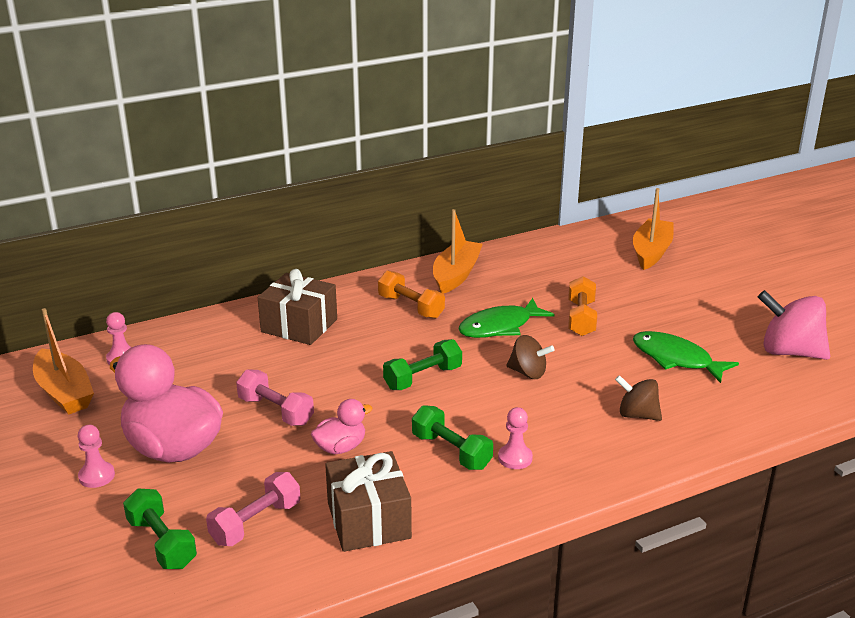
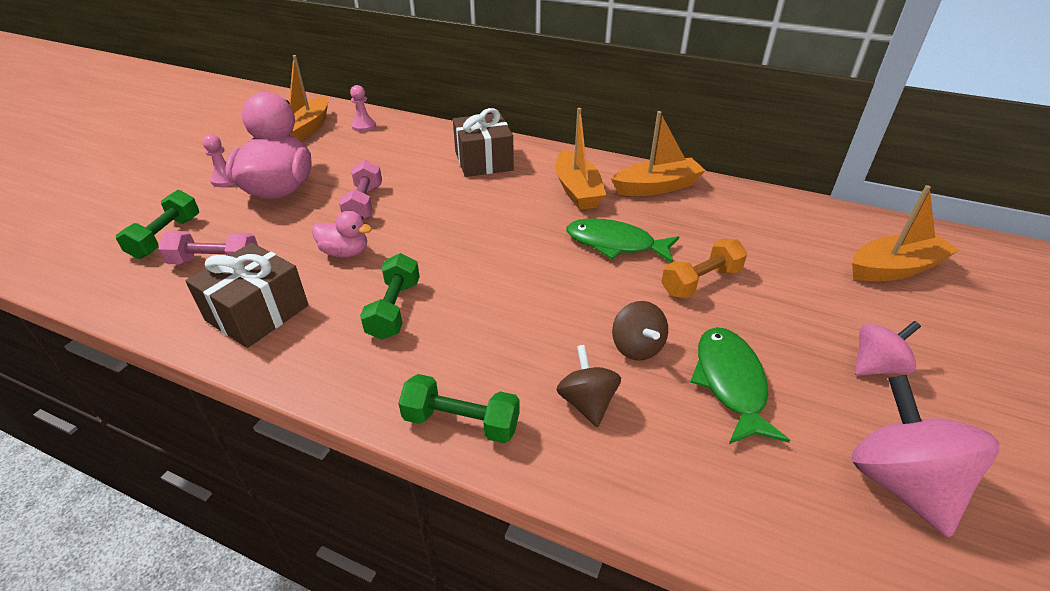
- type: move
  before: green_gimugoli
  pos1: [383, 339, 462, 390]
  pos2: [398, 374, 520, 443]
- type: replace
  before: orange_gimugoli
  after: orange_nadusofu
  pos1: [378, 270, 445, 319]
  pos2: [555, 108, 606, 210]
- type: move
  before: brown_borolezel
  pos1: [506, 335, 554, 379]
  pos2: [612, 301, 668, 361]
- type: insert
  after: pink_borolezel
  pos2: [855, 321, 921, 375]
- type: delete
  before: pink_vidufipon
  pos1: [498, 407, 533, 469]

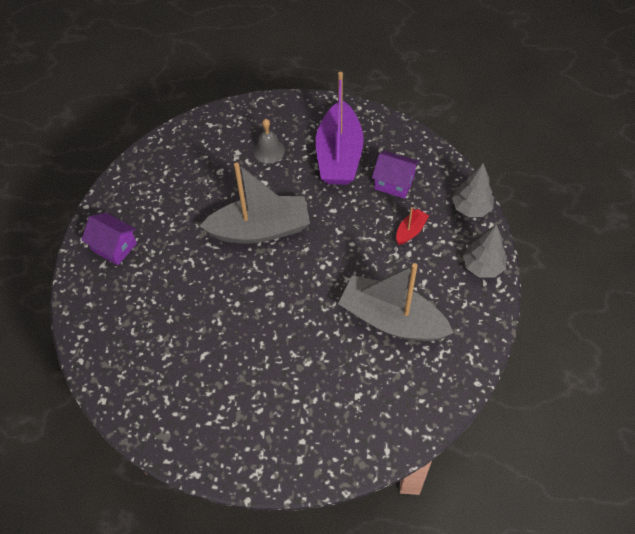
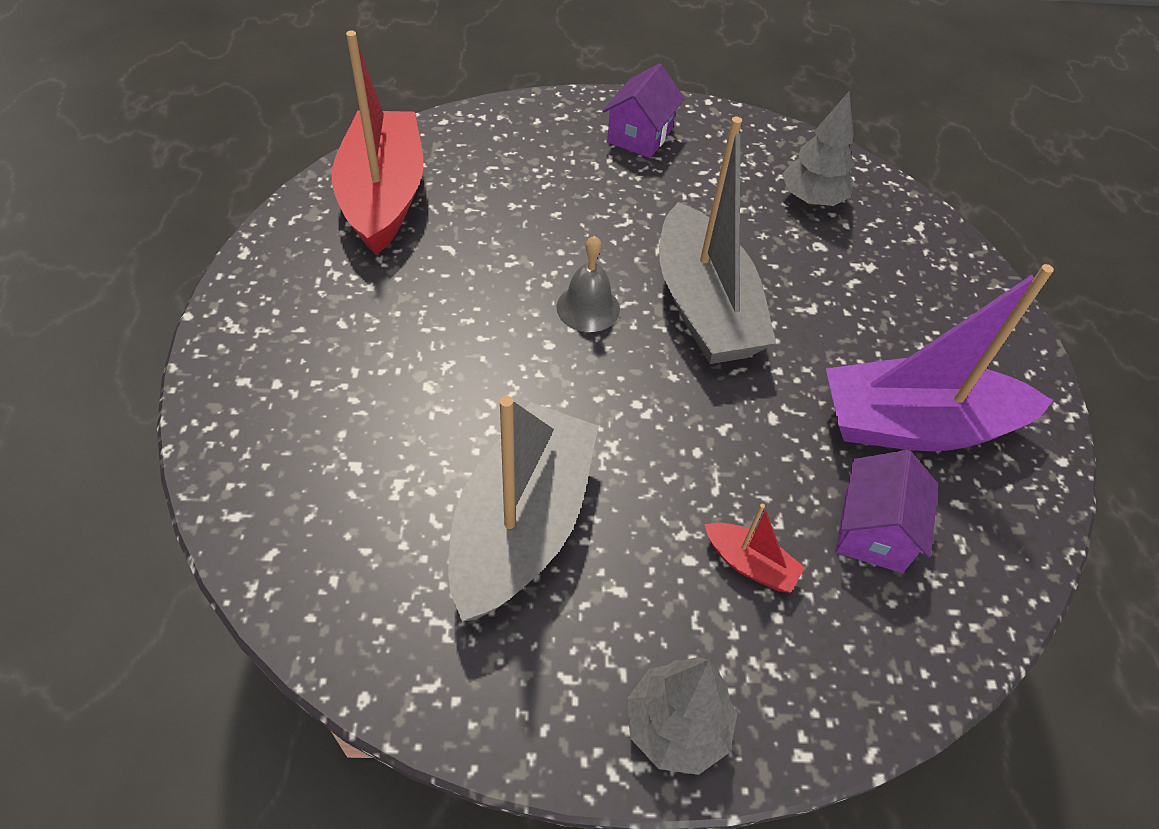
- type: insert
  after: red_nadusofu
  pos2: [332, 31, 423, 255]
- type: move
  before: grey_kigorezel
  pos1: [254, 119, 285, 164]
  pos2: [556, 236, 620, 332]
- type: move
  before: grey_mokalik
  pos1: [452, 163, 494, 217]
  pos2: [782, 91, 854, 206]

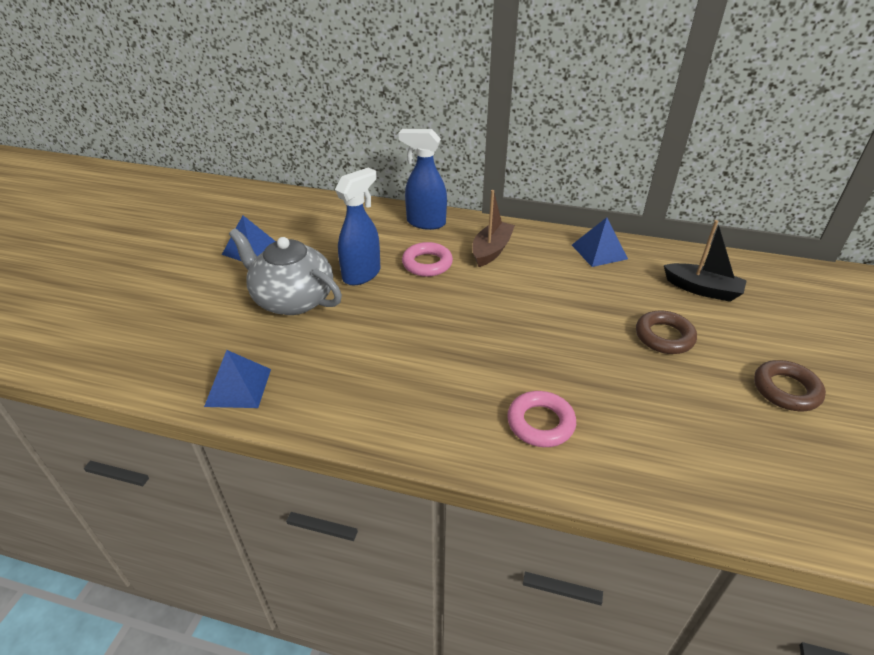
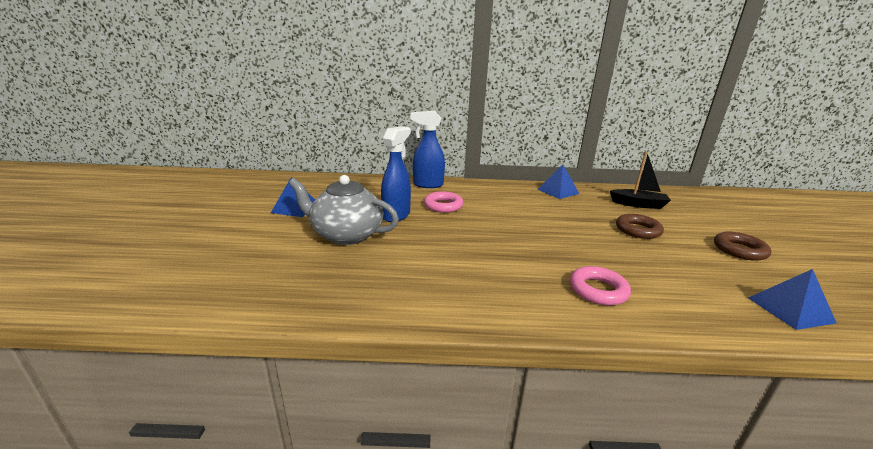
- type: move
  before: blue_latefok
  pos1: [204, 350, 271, 408]
  pos2: [748, 269, 837, 330]
- type: delete
  before: brown_nadusofu
  pos1: [472, 190, 515, 267]

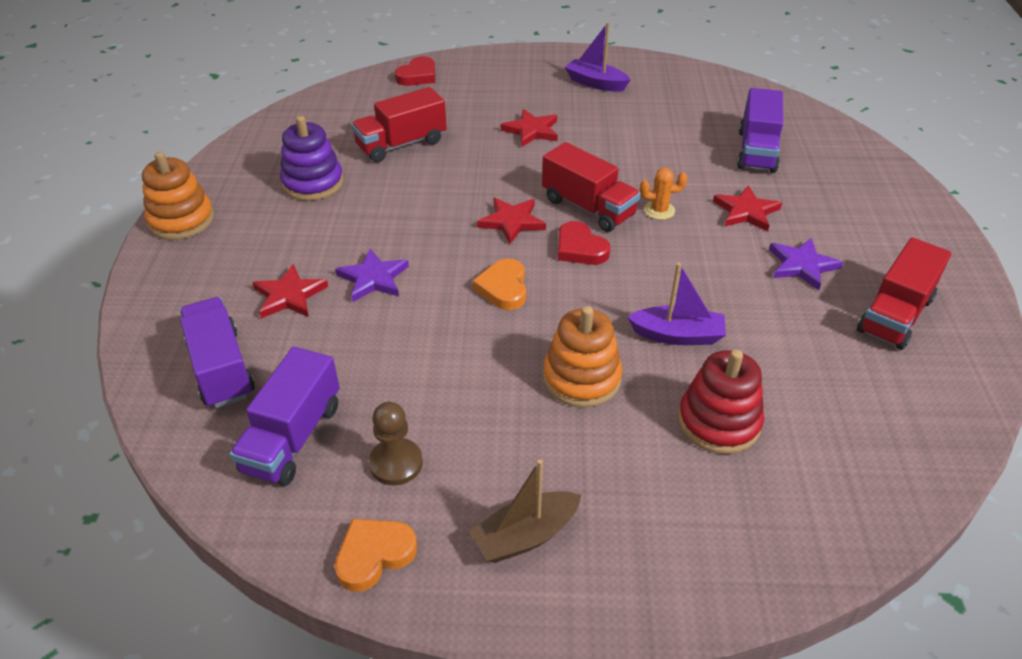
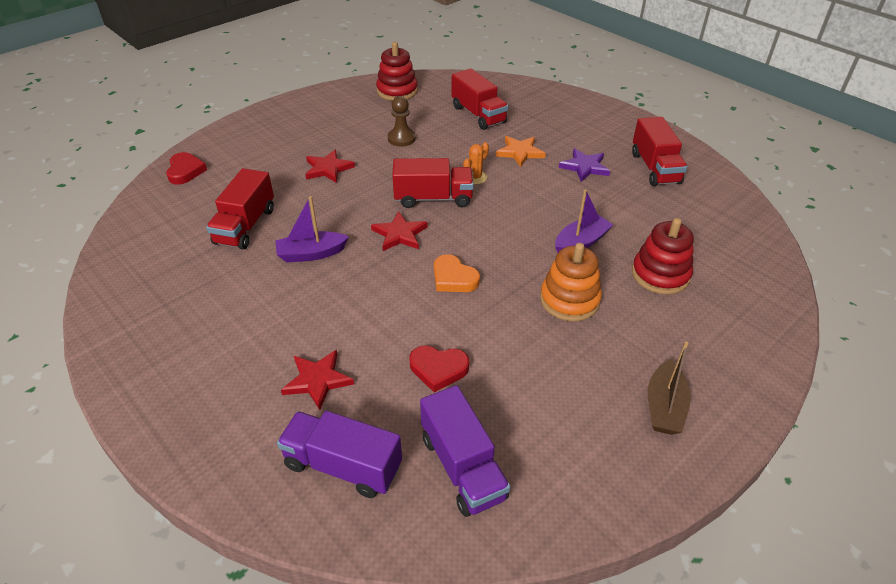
- type: move
  before: purple_nadusofu
  pos1: [565, 22, 631, 92]
  pos2: [275, 196, 349, 263]
- type: insert
  after: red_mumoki
  pos2: [376, 42, 418, 101]
- type: move
  before: brown_vidufipon
  pos1: [369, 402, 423, 485]
  pos2: [388, 96, 416, 147]
- type: move
  before: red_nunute
  pos1: [558, 221, 610, 265]
  pos2: [409, 345, 469, 392]
- type: recolor
  before: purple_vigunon
  after: red_vigunon
  pos1: [737, 88, 783, 173]
  pos2: [451, 69, 508, 130]
- type: recolor
  before: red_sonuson
  after: orange_sonuson
  pos1: [713, 185, 782, 232]
  pos2: [496, 136, 546, 167]
- type: delete
  before: orange_mumoki
  pos1: [142, 152, 214, 240]
- type: delete
  before: purple_mumoki
  pos1: [280, 116, 344, 201]
- type: delete
  before: purple_sonuson
  pos1: [335, 248, 409, 302]
- type: delete
  before: orange_nunute
  pos1: [335, 519, 417, 592]

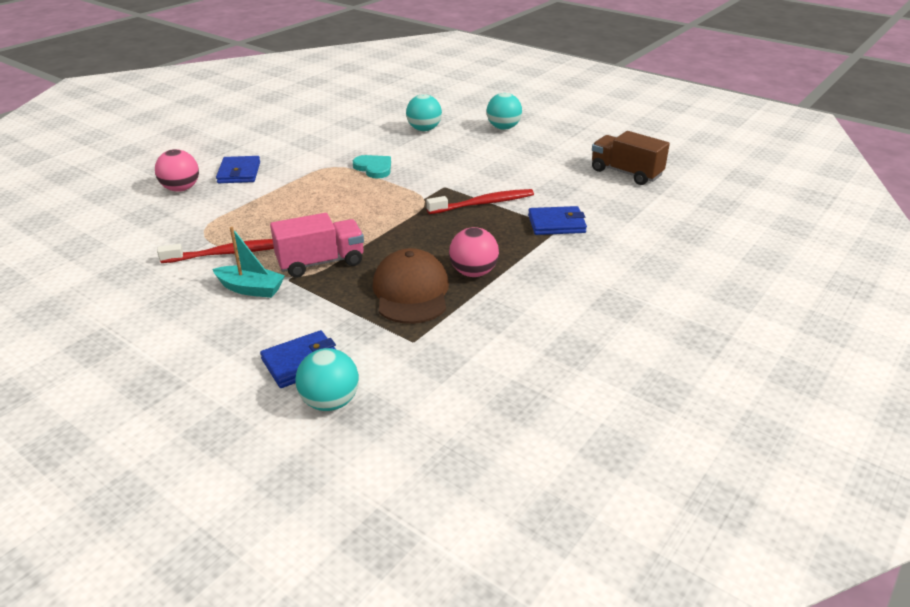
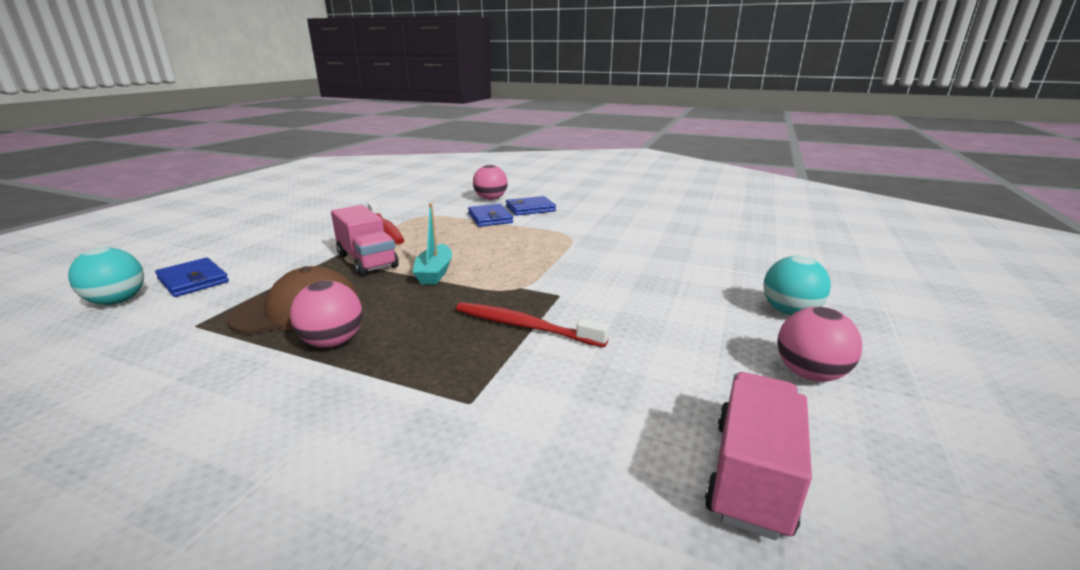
- type: move
  before: turquoise_nadusofu
  pos1: [212, 227, 285, 298]
  pos2: [413, 203, 452, 285]
- type: rotate
  before: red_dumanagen
  pos1: [426, 189, 534, 214]
  pos2: [456, 302, 610, 347]
  turn: 150
- type: move
  before: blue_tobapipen
  pos1: [528, 206, 587, 235]
  pos2: [468, 204, 513, 227]
- type: recolor
  before: brown_vigunon
  after: pink_vigunon
  pos1: [592, 131, 670, 185]
  pos2: [705, 372, 812, 540]
- type: insert
  after: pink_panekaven
  pos2: [777, 307, 862, 382]
- type: delete
  before: turquoise_nunute
  pos1: [353, 155, 391, 178]
- type: delete
  before: turquoise_panekaven
  pos1: [406, 94, 442, 131]

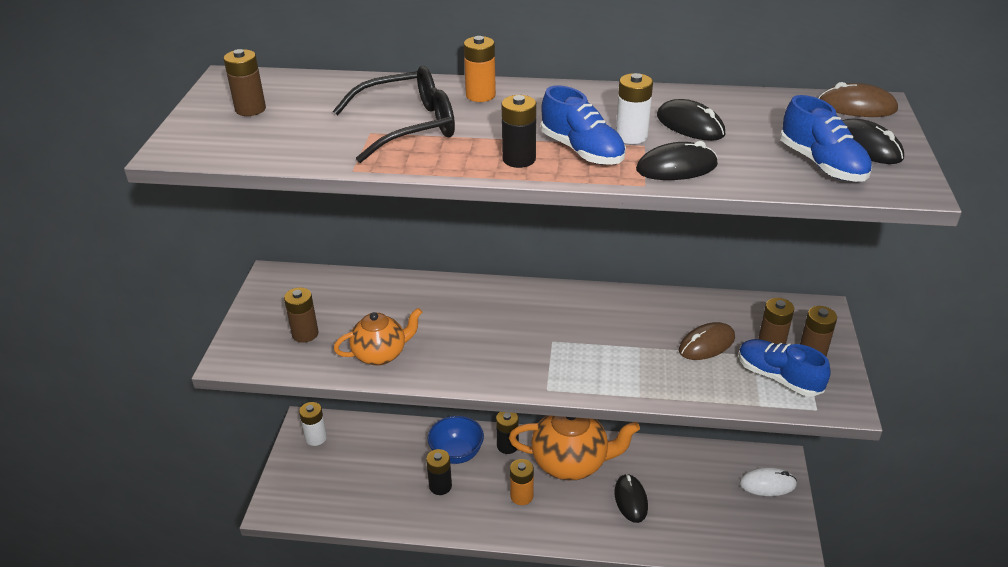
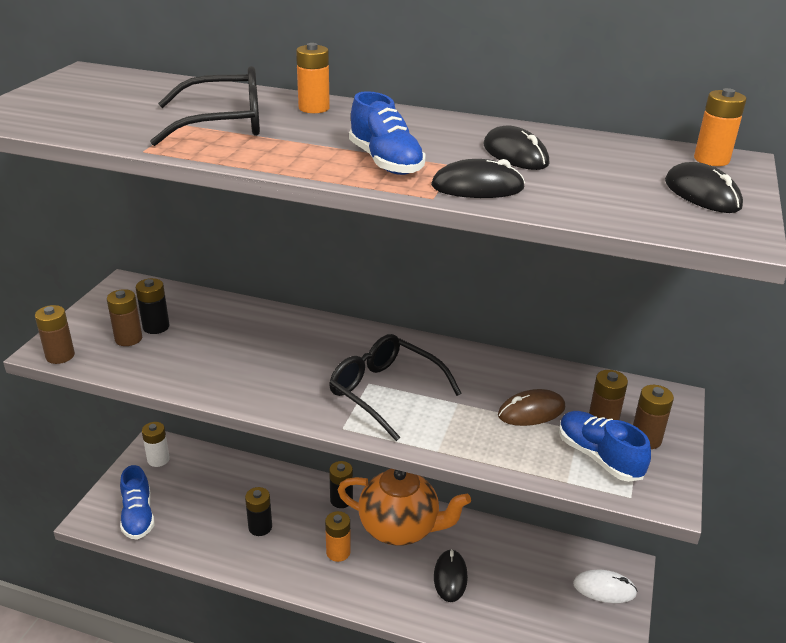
- type: move
  before: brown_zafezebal
  pos1: [224, 49, 266, 116]
  pos2: [35, 305, 75, 364]
- type: move
  before: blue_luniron
  pos1: [780, 95, 872, 182]
  pos2: [120, 465, 154, 540]
- type: move
  before: black_zafezebal
  pos1: [502, 95, 536, 168]
  pos2: [136, 278, 169, 334]
- type: insert
  after: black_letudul
  pos2: [329, 334, 461, 441]
- type: replace
  before: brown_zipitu
  after: orange_zafezebal
  pos1: [819, 82, 898, 117]
  pos2: [694, 88, 747, 166]
- type: delete
  before: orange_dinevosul
  pos1: [334, 308, 422, 366]
- type: delete
  before: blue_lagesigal
  pos1: [427, 416, 484, 464]
- type: delete
  before: white_zafezebal
  pos1: [616, 73, 653, 144]

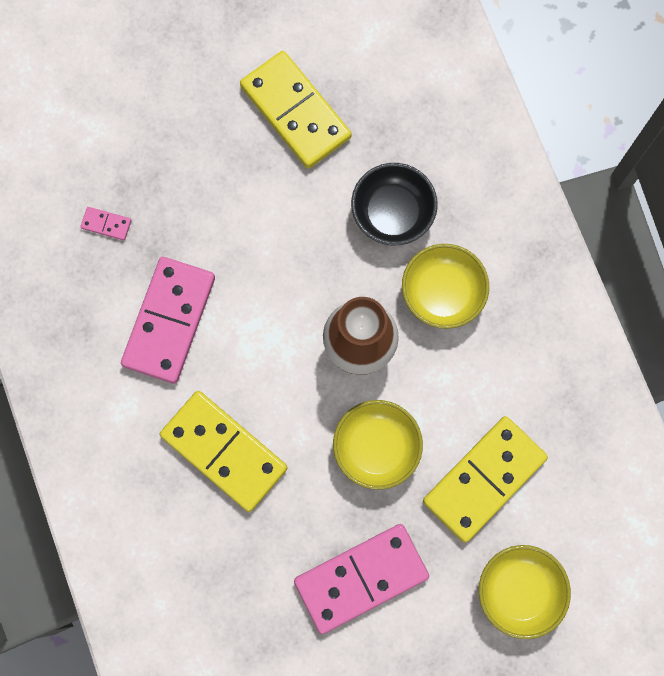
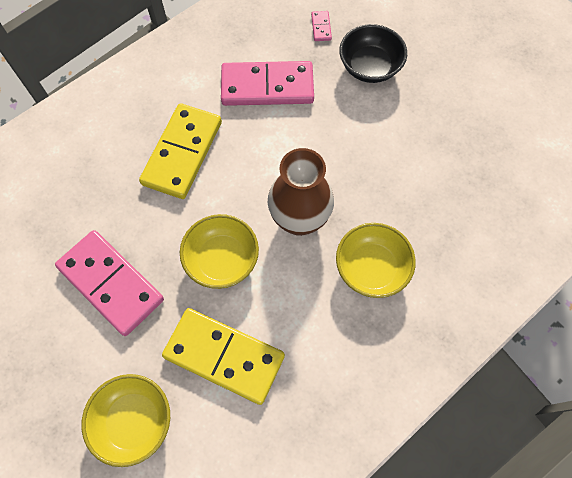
- type: move
  before: black_lagesigal
  pos1: [351, 163, 438, 245]
  pos2: [339, 24, 407, 83]
- type: delete
  before: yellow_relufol
  pos1: [240, 51, 351, 169]

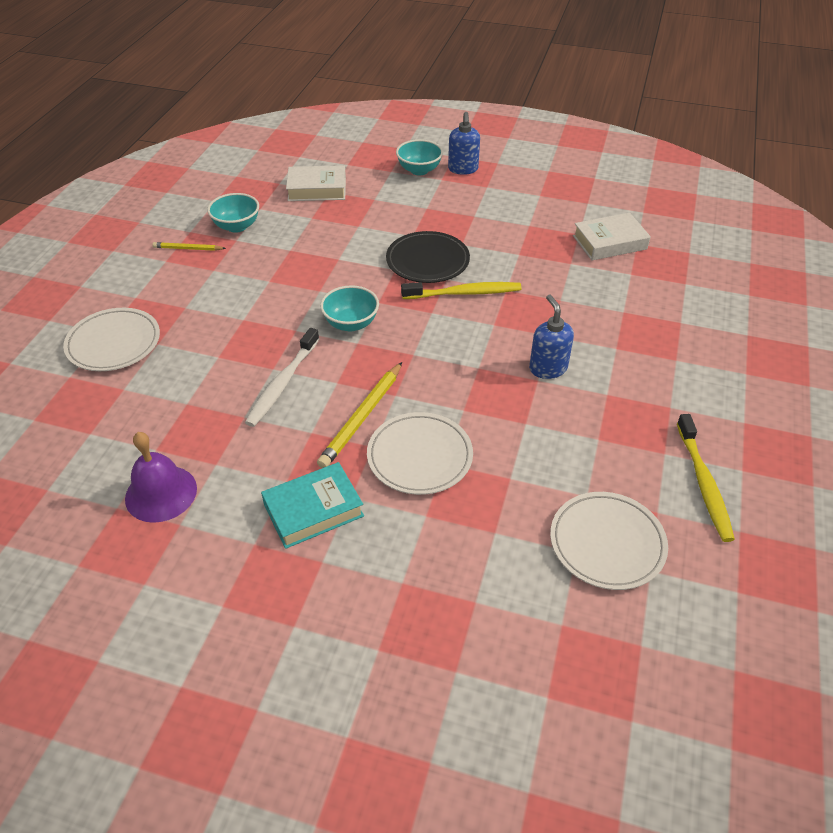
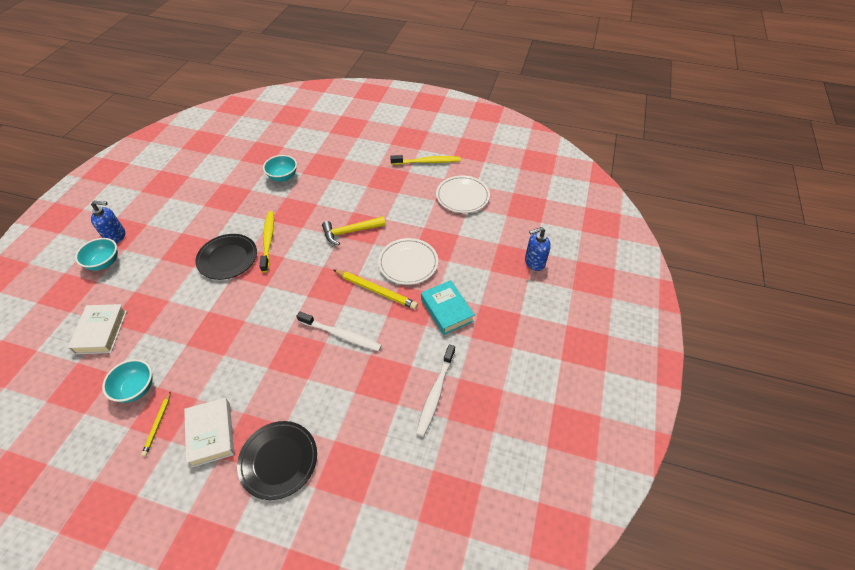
- type: move
  before: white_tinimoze
  pos1: [573, 213, 651, 260]
  pos2: [184, 398, 234, 467]
- type: recolor
  before: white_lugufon
  after: black_lugufon
  pos1: [63, 308, 160, 371]
  pos2: [237, 421, 317, 500]
- type: move
  before: turquoise_lagesigal
  pos1: [320, 285, 379, 332]
  pos2: [263, 155, 297, 182]
- type: insert
  after: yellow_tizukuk
  pos2: [322, 216, 386, 245]
- type: replace
  before: purple_kigorezel
  after: white_dumanagen
  pos1: [125, 432, 197, 523]
  pos2: [416, 345, 455, 437]
- type: move
  before: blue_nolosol
  pos1: [529, 295, 574, 379]
  pos2: [525, 227, 551, 271]

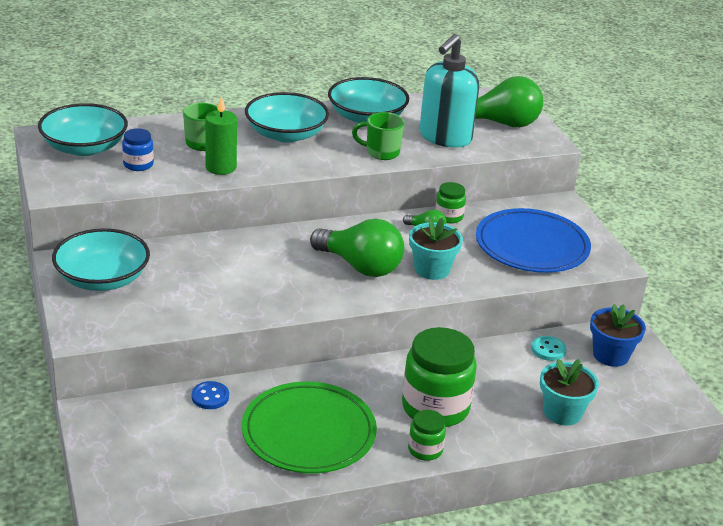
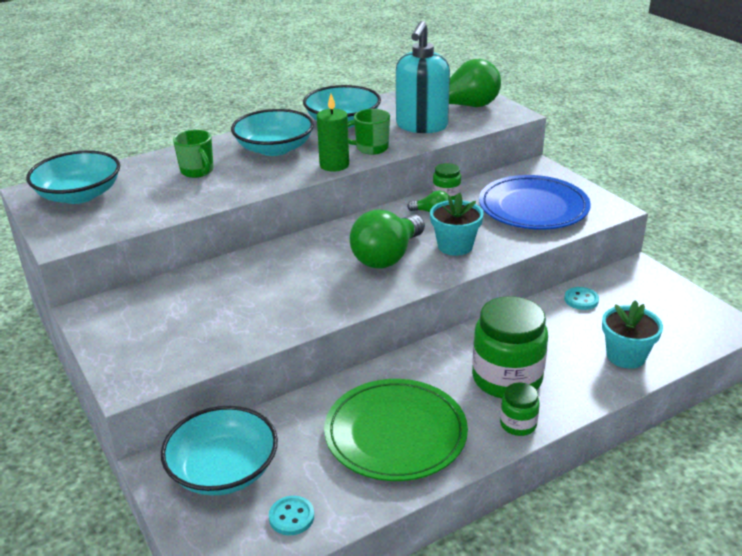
- type: move
  before: turquoise_lagesigal
  pos1: [52, 228, 150, 291]
  pos2: [161, 406, 278, 496]
- type: insert
  after: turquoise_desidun
  pos2: [269, 496, 314, 535]
- type: move
  before: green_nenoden
  pos1: [205, 96, 237, 175]
  pos2: [317, 94, 349, 172]
- type: rotate
  before: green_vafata
  pos1: [310, 219, 404, 277]
  pos2: [350, 209, 425, 268]
  turn: 105
- type: delete
  before: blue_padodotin
  pos1: [122, 128, 154, 171]
- type: delete
  before: blue_desidun
  pos1: [192, 381, 229, 409]
- type: delete
  before: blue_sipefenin
  pos1: [590, 304, 646, 367]

